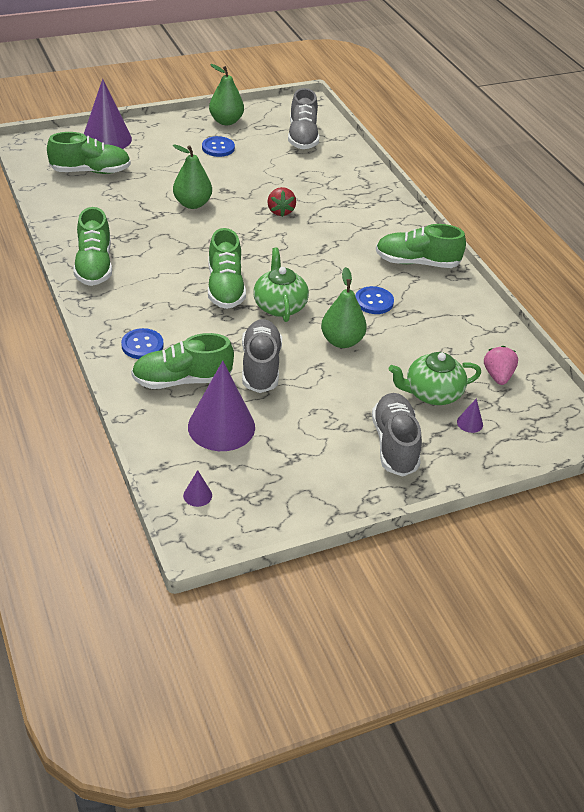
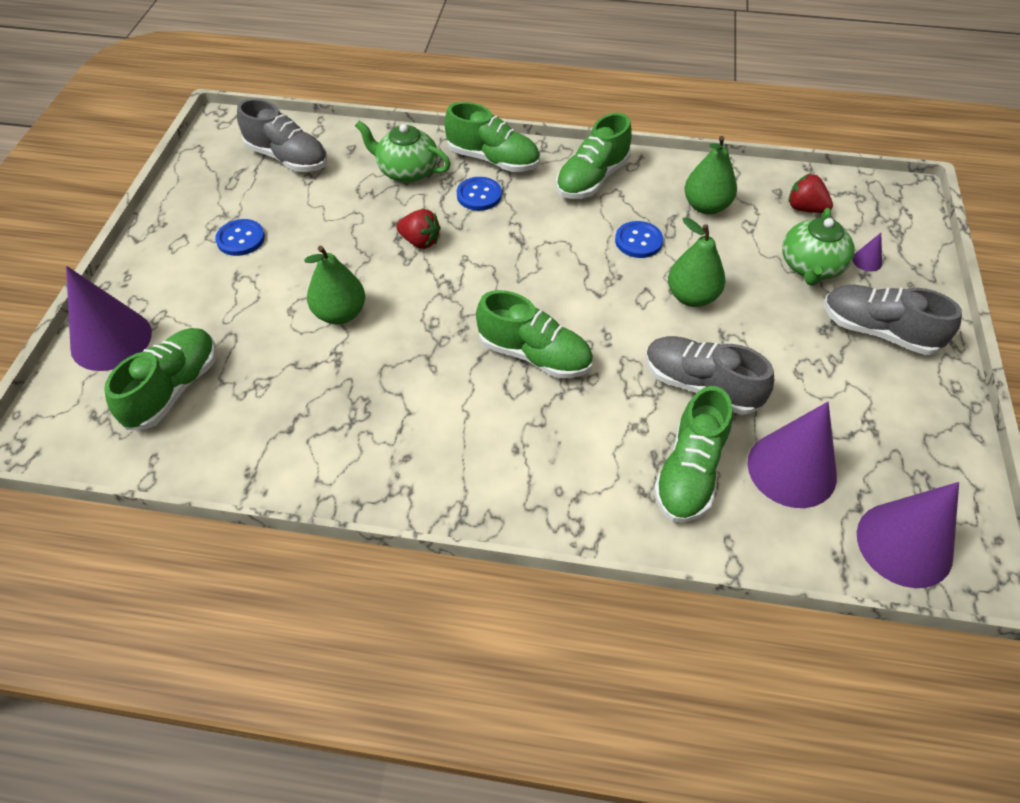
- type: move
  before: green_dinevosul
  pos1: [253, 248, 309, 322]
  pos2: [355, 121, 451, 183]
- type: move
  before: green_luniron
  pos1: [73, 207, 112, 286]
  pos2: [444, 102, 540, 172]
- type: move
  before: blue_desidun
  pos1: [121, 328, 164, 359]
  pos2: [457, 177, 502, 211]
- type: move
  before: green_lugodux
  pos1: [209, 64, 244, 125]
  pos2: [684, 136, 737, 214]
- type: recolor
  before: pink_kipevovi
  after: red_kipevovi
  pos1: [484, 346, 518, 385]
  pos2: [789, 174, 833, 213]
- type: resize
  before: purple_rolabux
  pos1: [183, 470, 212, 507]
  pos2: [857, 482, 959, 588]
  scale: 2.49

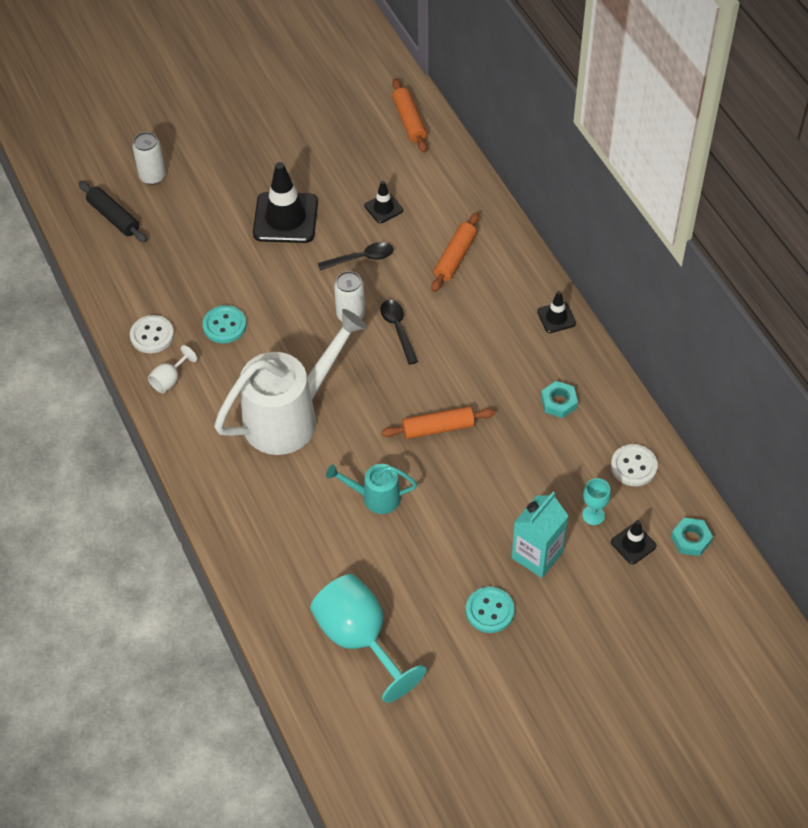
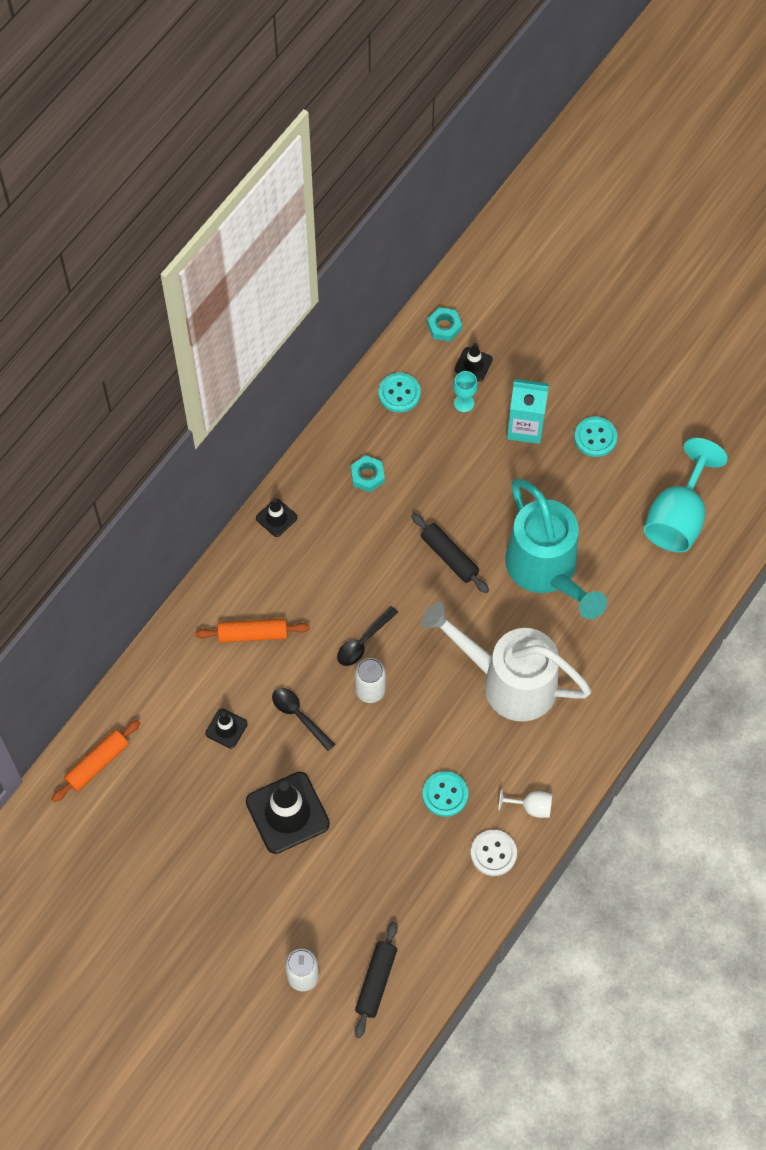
- type: recolor
  before: white_desidun
  after: turquoise_desidun
  pos1: [611, 444, 658, 486]
  pos2: [378, 373, 421, 413]
- type: recolor
  before: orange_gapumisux
  after: black_gapumisux
  pos1: [381, 406, 495, 439]
  pos2: [411, 513, 489, 593]
- type: resize
  before: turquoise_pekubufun
  pos1: [326, 464, 417, 514]
  pos2: [505, 478, 607, 619]
  scale: 2.06

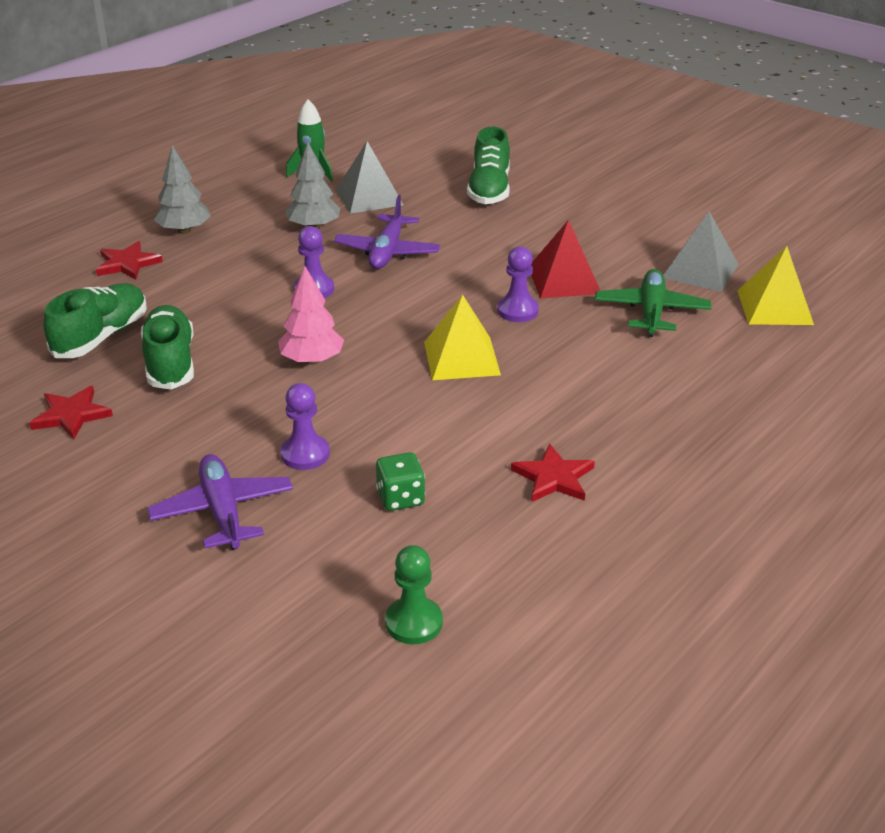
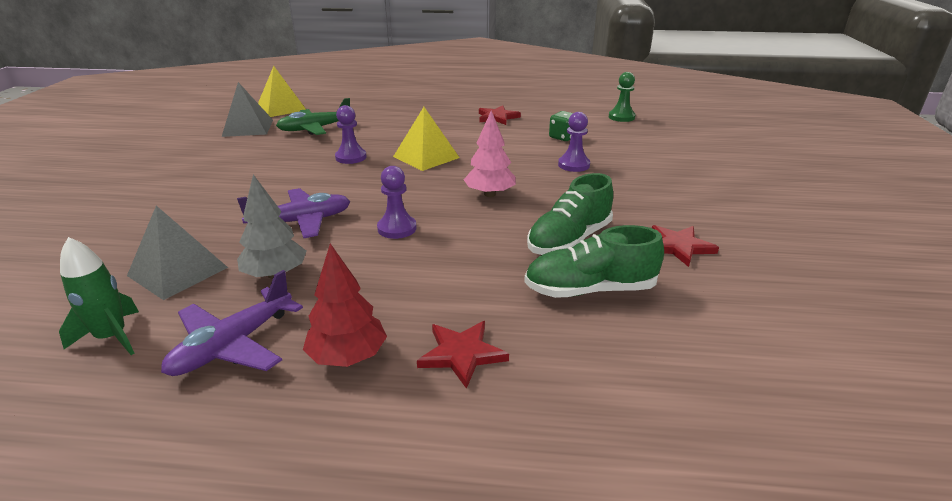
- type: move
  before: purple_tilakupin
  pos1: [147, 454, 293, 550]
  pos2: [161, 270, 303, 376]
- type: recolor
  before: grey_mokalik
  after: red_mokalik
  pos1: [154, 145, 211, 234]
  pos2: [303, 243, 387, 367]
- type: delete
  before: green_luniron
  pos1: [467, 127, 510, 204]
- type: delete
  before: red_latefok
  pos1: [531, 220, 600, 298]

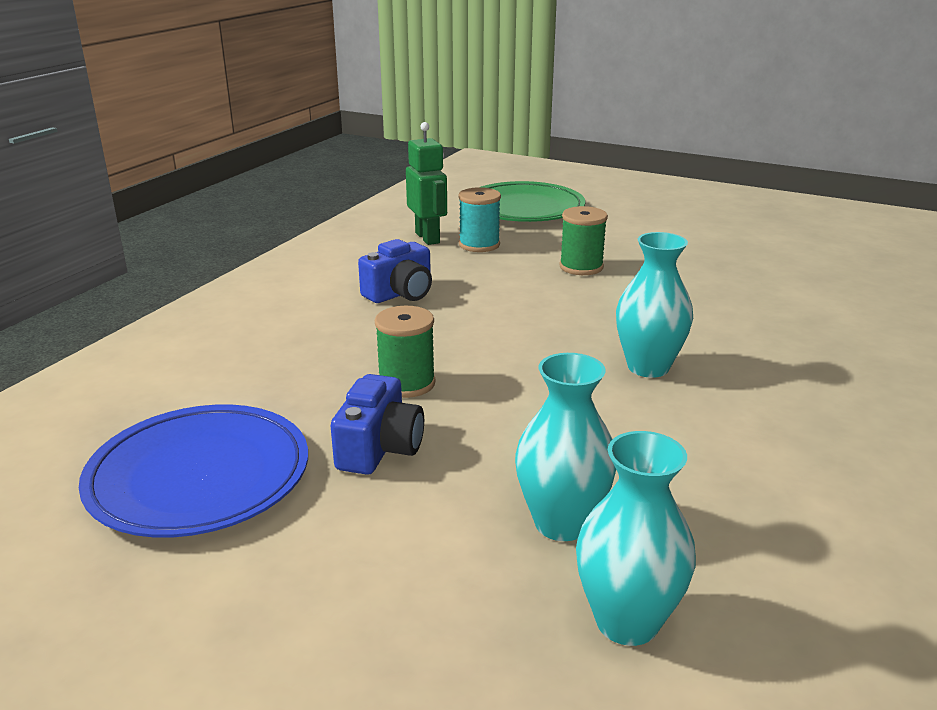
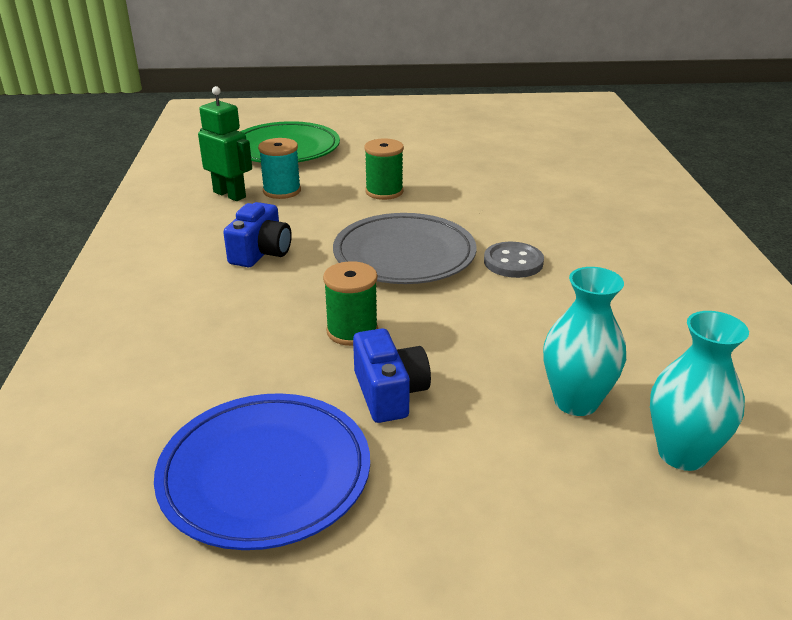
- type: insert
  after: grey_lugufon
  pos2: [333, 213, 476, 284]
- type: replace
  before: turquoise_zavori
  after: grey_desidun
  pos1: [616, 232, 693, 378]
  pos2: [484, 242, 544, 278]

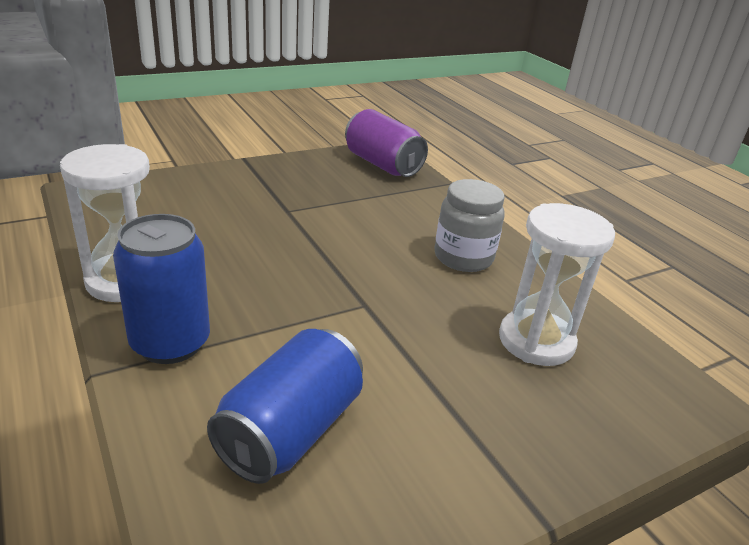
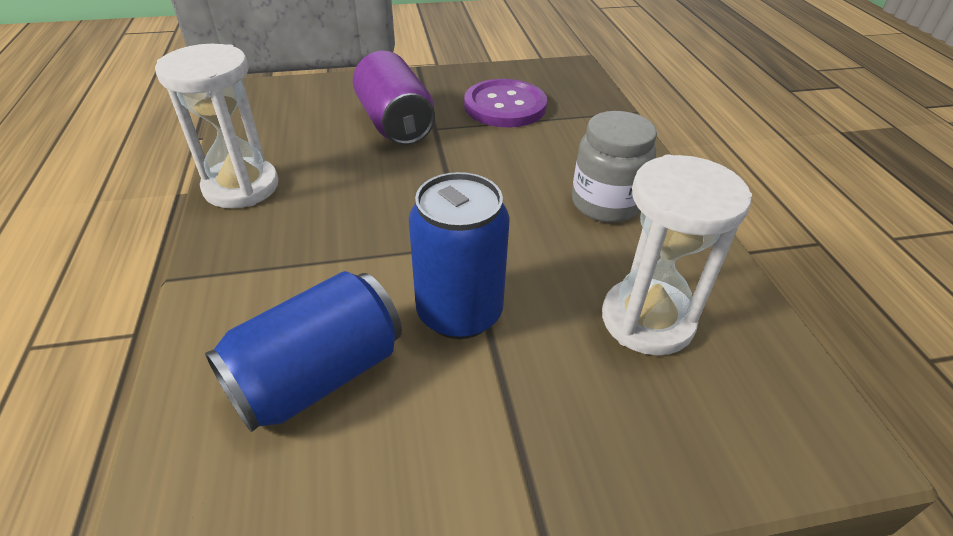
- type: move
  before: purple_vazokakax
  pos1: [345, 109, 428, 177]
  pos2: [353, 51, 435, 145]
- type: move
  before: blue_vazokakax
  pos1: [113, 214, 210, 364]
  pos2: [409, 172, 510, 339]
- type: insert
  after: purple_desidun
  pos2: [464, 79, 547, 127]

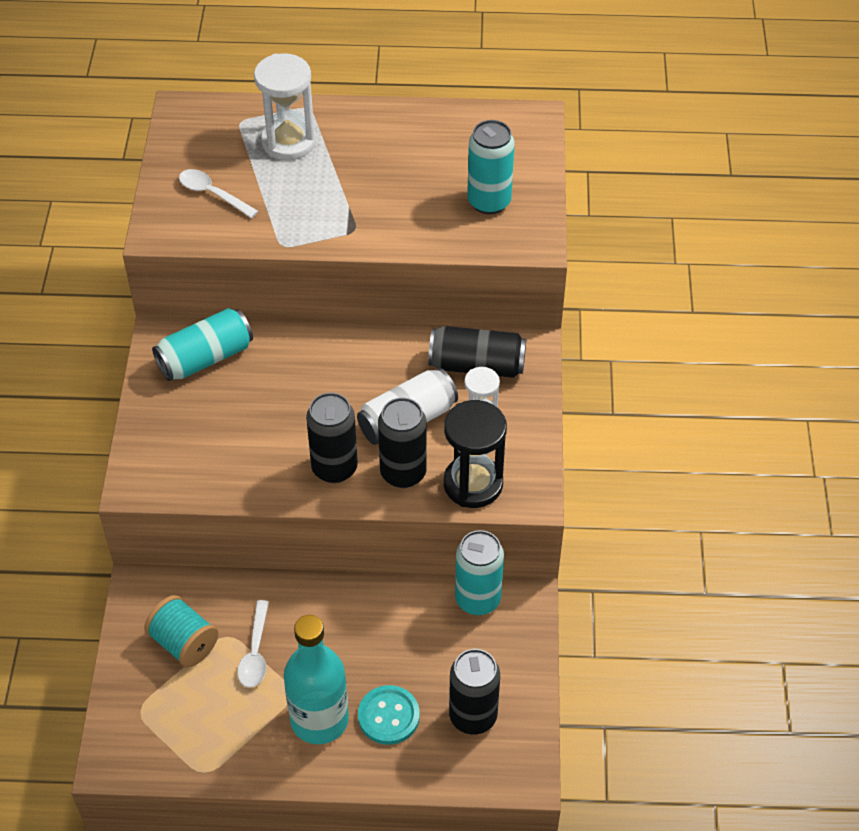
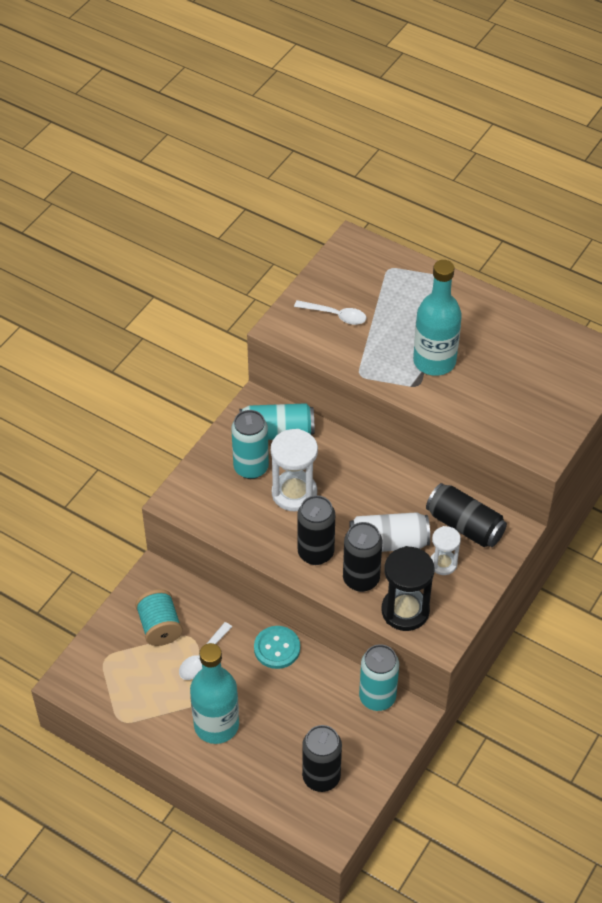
- type: move
  before: turquoise_vazokakax
  pos1: [467, 120, 515, 215]
  pos2: [231, 410, 269, 479]
- type: move
  before: turquoise_desidun
  pos1: [358, 685, 420, 745]
  pos2: [254, 626, 300, 669]
- type: move
  before: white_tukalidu
  pos1: [254, 53, 316, 160]
  pos2: [271, 429, 318, 511]
- type: rotate
  before: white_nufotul
  pos1: [179, 169, 258, 218]
  pos2: [294, 300, 367, 325]
  turn: 135
- type: insert
  after: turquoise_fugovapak
  pos2: [413, 260, 462, 376]

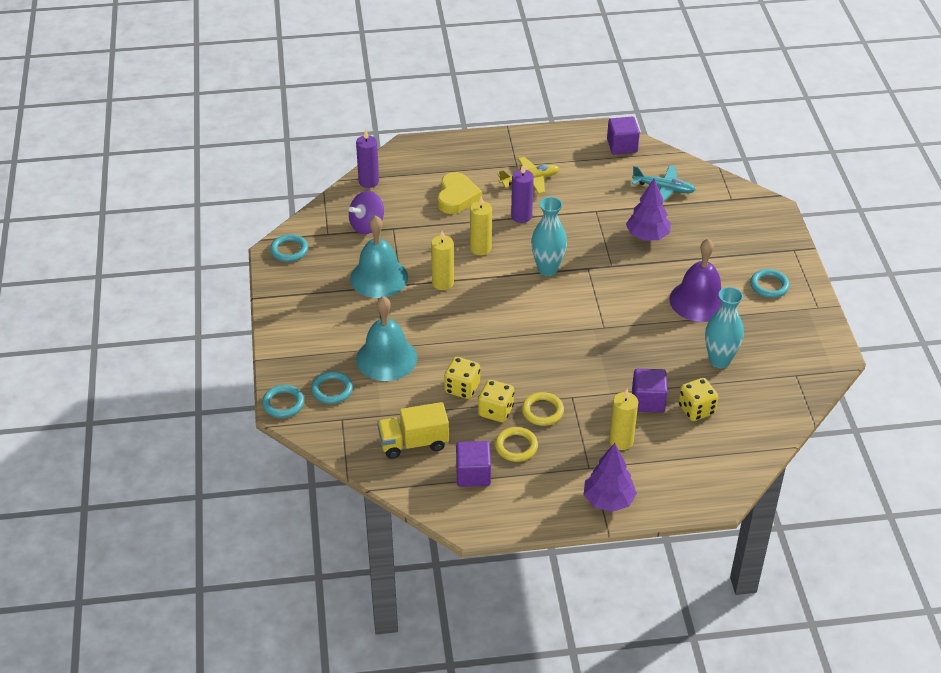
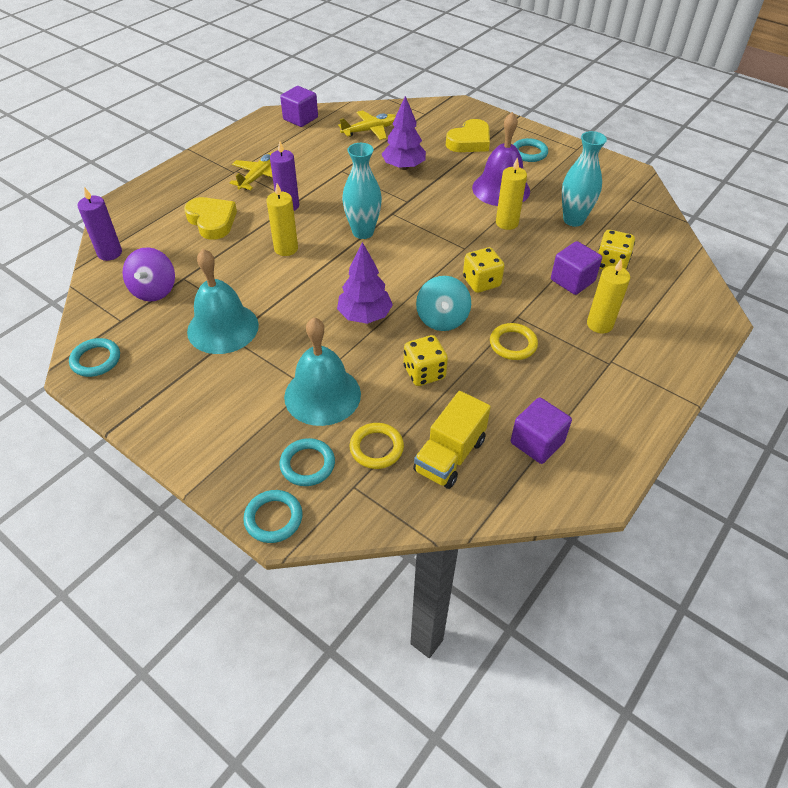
- type: move
  before: purple_mokalik
  pos1: [584, 443, 637, 512]
  pos2: [337, 242, 393, 324]
- type: recolor
  before: turquoise_tilakupin
  after: yellow_tilakupin
  pos1: [632, 166, 696, 202]
  pos2: [338, 110, 396, 140]
- type: move
  before: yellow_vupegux
  pos1: [495, 427, 538, 462]
  pos2: [350, 423, 404, 469]
- type: insert
  after: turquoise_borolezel
  pos2: [416, 276, 471, 331]
- type: insert
  after: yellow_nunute
  pos2: [446, 119, 490, 152]
- type: move
  before: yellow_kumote
  pos1: [478, 380, 514, 422]
  pos2: [463, 247, 505, 293]
- type: move
  before: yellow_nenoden
  pos1: [431, 231, 454, 290]
  pos2: [496, 157, 527, 230]

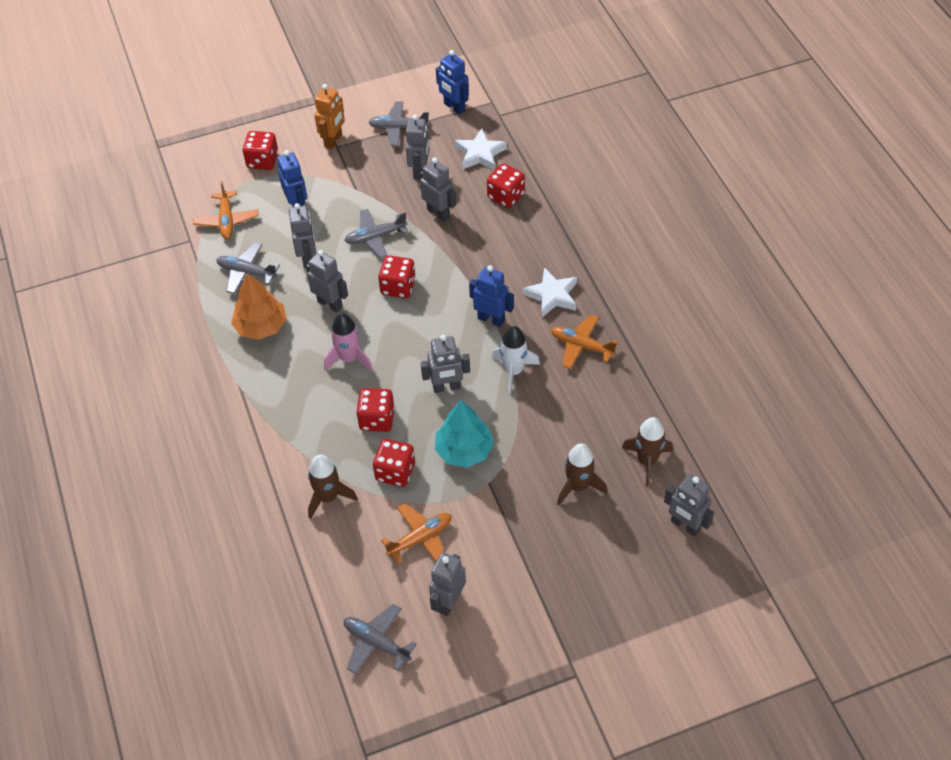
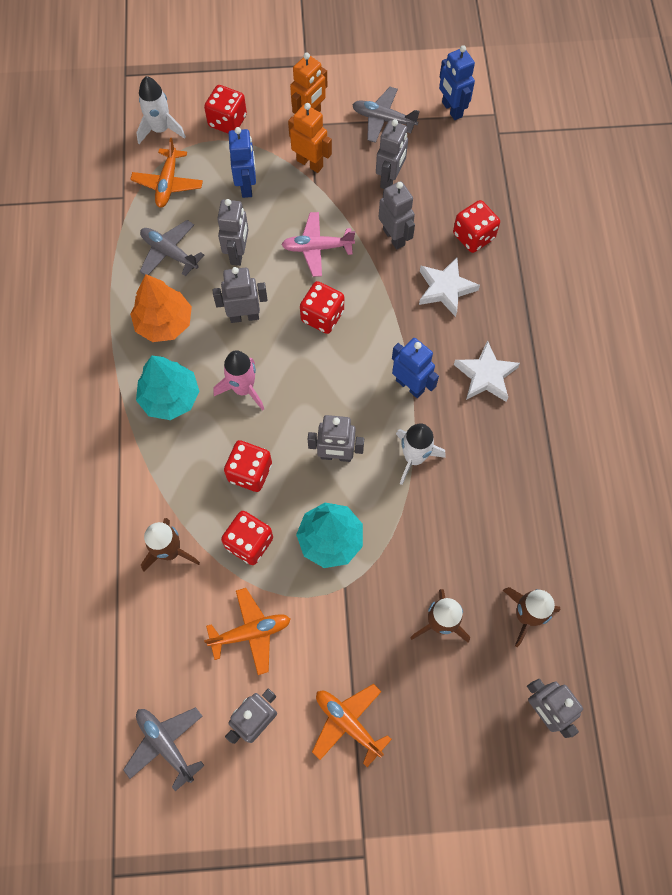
- type: insert
  after: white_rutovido
  pos2: [136, 76, 186, 144]
- type: insert
  after: turquoise_mokalik
  pos2: [136, 356, 199, 420]
- type: rotate
  before: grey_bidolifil
  pos1: [306, 250, 348, 313]
  pos2: [213, 267, 268, 323]
  turn: -60
- type: recolor
  before: grey_tilakupin
  after: pink_tilakupin
  pos1: [344, 209, 408, 258]
  pos2: [281, 212, 355, 277]
- type: insert
  after: orange_bidolifil
  pos2: [288, 103, 332, 173]
- type: move
  before: orange_tilakupin
  pos1: [551, 314, 618, 369]
  pos2: [312, 684, 392, 767]
- type: move
  before: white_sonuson
  pos1: [455, 129, 507, 170]
  pos2: [419, 258, 480, 317]

